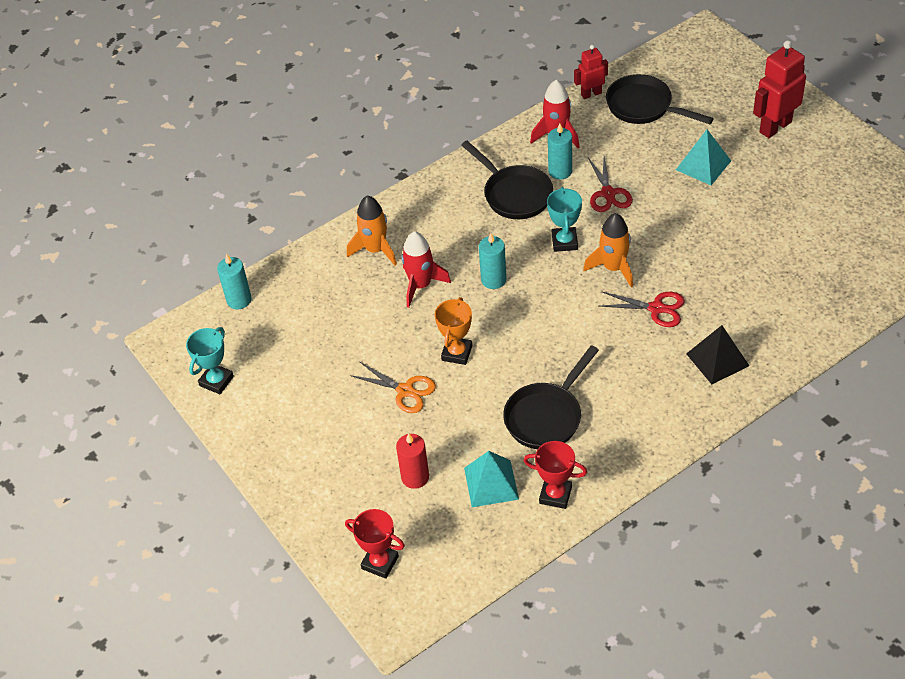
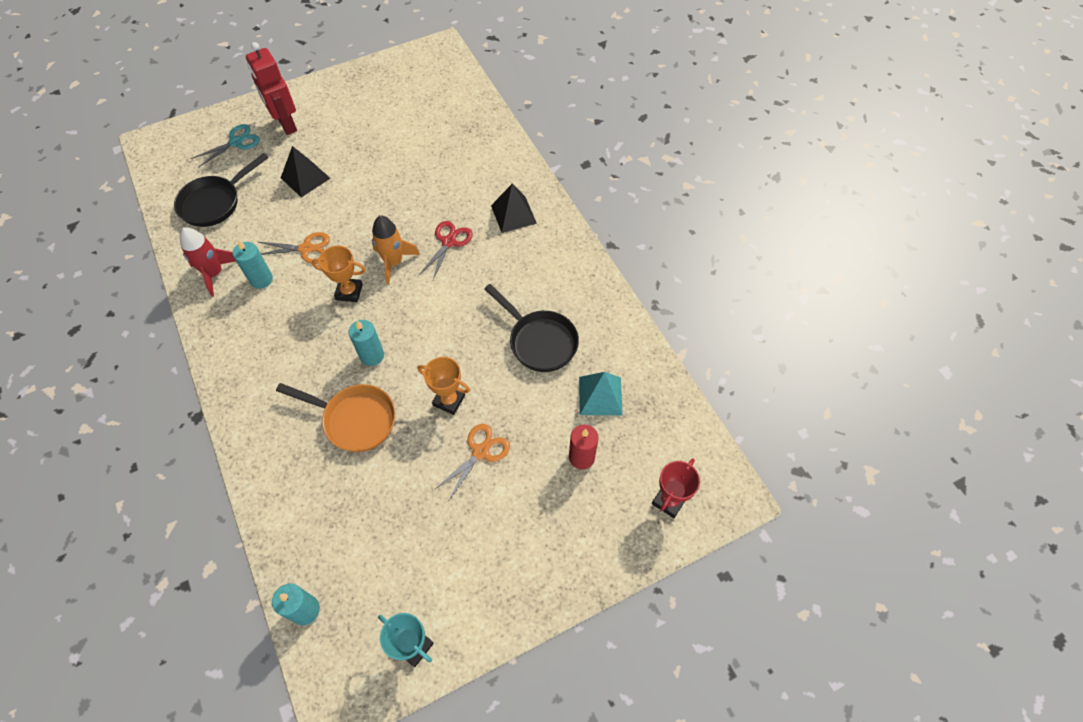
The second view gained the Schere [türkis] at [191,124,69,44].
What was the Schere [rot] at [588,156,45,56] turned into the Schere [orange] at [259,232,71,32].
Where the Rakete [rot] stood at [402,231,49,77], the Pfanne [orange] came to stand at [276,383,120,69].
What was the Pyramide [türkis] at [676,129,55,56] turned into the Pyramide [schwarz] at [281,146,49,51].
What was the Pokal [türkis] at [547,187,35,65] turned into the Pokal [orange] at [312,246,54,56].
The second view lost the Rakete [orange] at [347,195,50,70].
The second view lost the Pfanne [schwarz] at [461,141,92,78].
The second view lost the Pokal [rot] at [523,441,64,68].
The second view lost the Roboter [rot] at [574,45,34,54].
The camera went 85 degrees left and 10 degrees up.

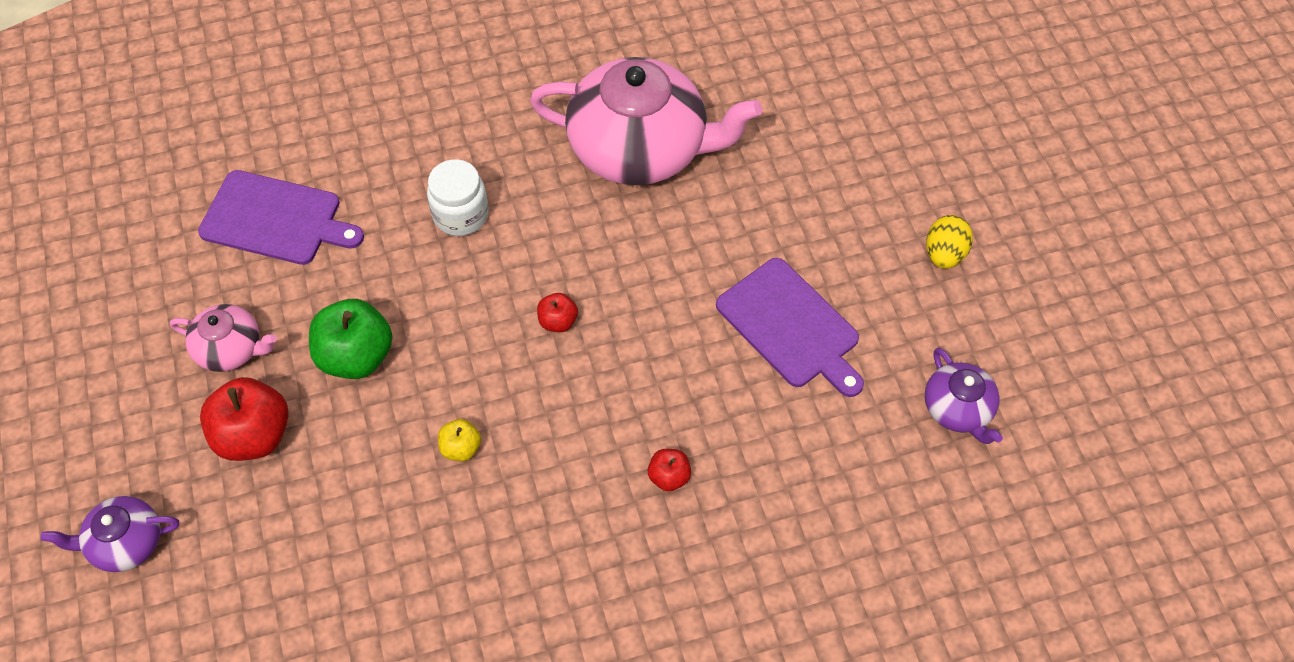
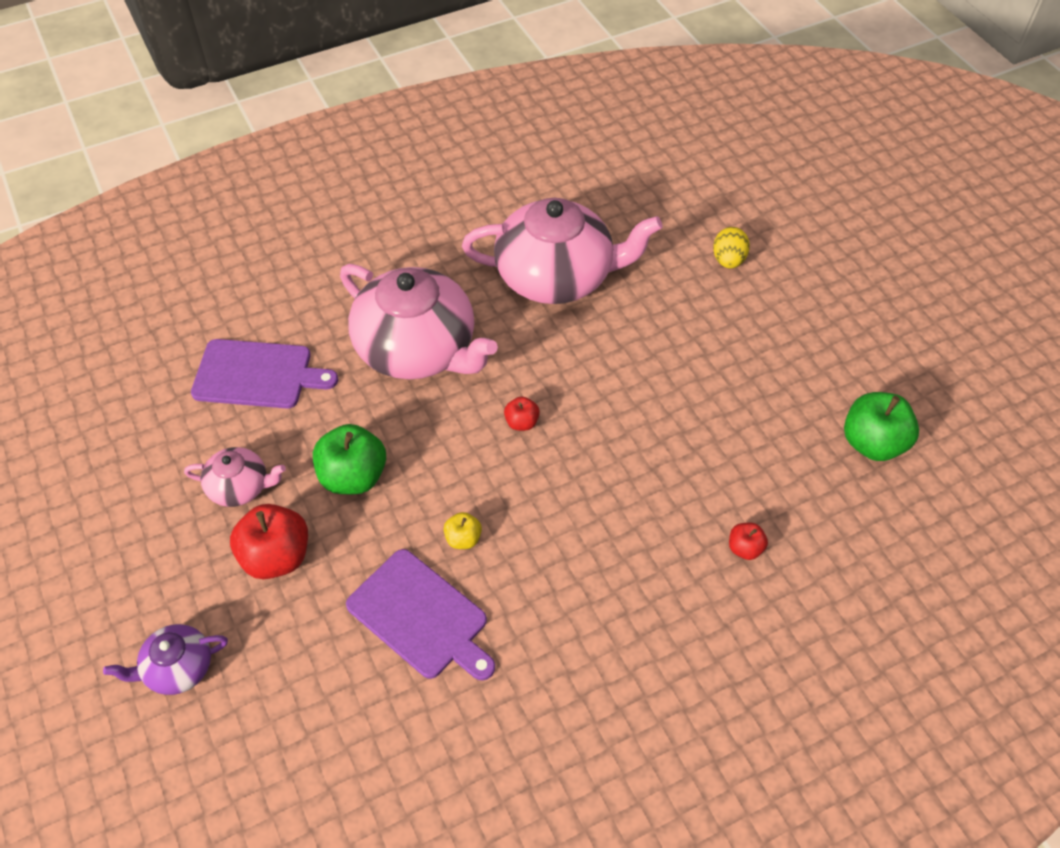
Where the Einmachglas [weiß] stood at [427,159,61,77], the Teekanne [rosa] came to stand at [340,264,158,115].
The Schneidebrett [lila] ended up elsewhere, having gone from [716,258,148,139] to [346,549,149,132].
The Ei [gelb] ended up elsewhere, having gone from [926,215,47,54] to [713,227,37,41].
The Apfel [rot] ended up elsewhere, having gone from [648,449,43,42] to [729,523,39,37].
Where the Teekanne [lila] stood at [925,348,78,96], the Apfel [grün] came to stand at [844,392,75,69].
The camera went 10 degrees left and 5 degrees down.

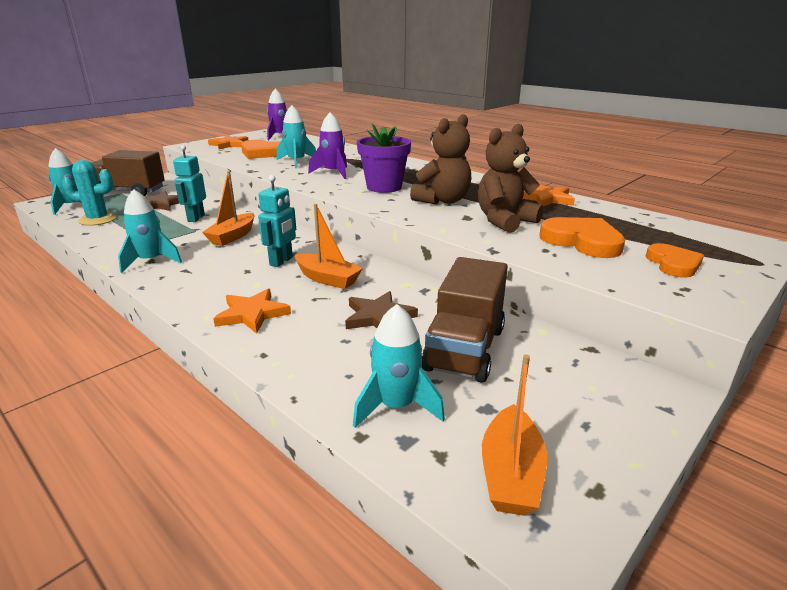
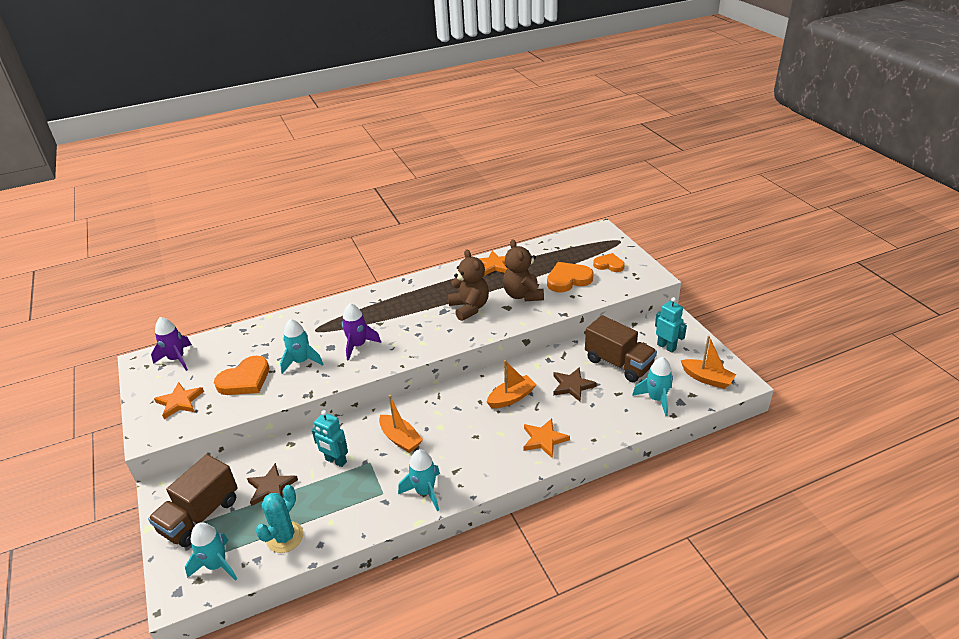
The Roboter [türkis] ended up elsewhere, having gone from [258,175,38,92] to [655,297,32,56].
The second view lost the Blumentopf [lila] at [357,123,54,70].
The camera went 65 degrees left and 10 degrees up.

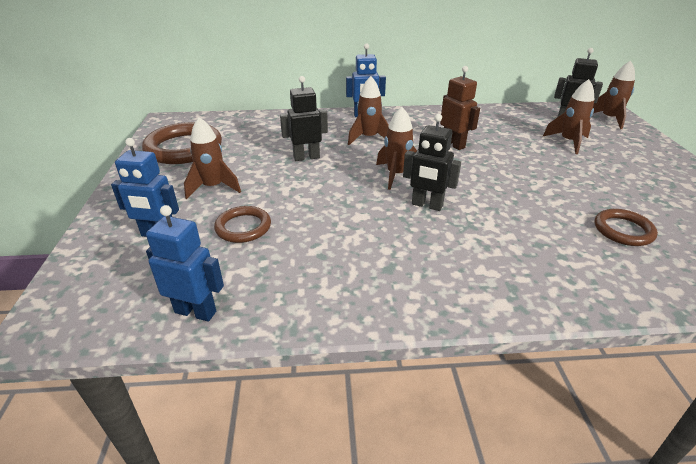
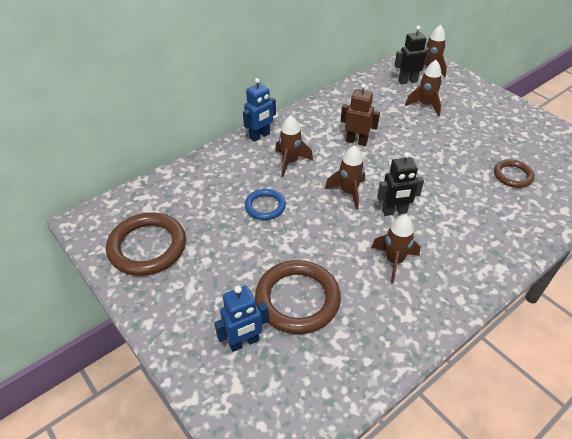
Where the Roboter [schwarz] stood at [280,76,48,85], the Ring [blau] came to stand at [245,189,41,31].
The size of the Ring [braun] at [214,206,57,37] changed by a factor of 1.78.
The Rakete [braun] ended up elsewhere, having gone from [184,117,57,82] to [371,214,49,69].
The second view lost the Roboter [blau] at [146,205,78,117].
The camera went 35 degrees left and 10 degrees up.

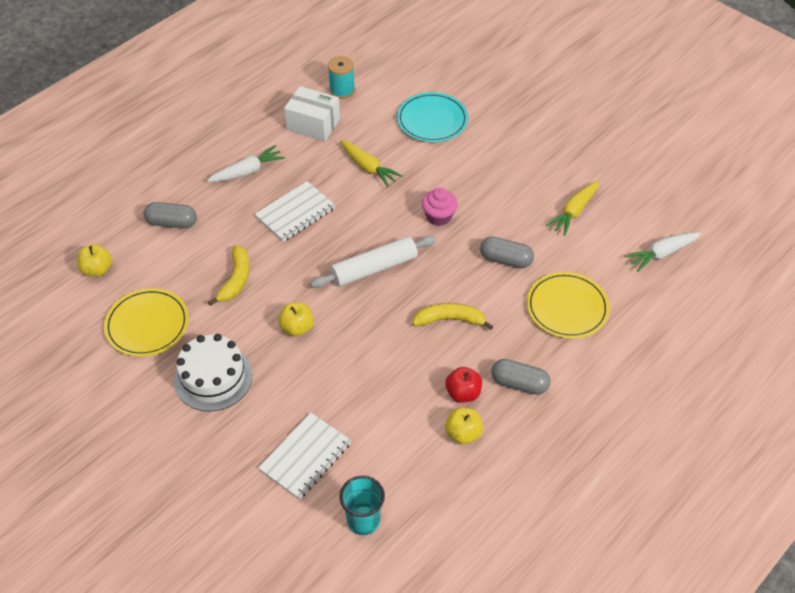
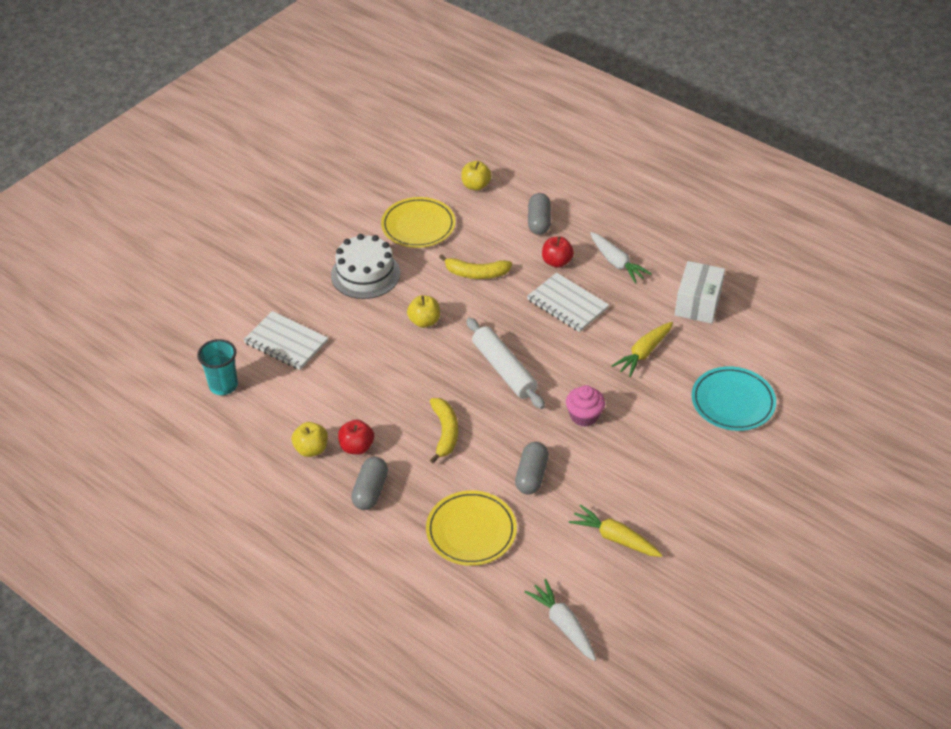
The second view gained the Apfel [rot] at [542,236,32,32].
The second view lost the Garnrolle [türkis] at [328,56,27,43].
The camera went 85 degrees right and 5 degrees down.

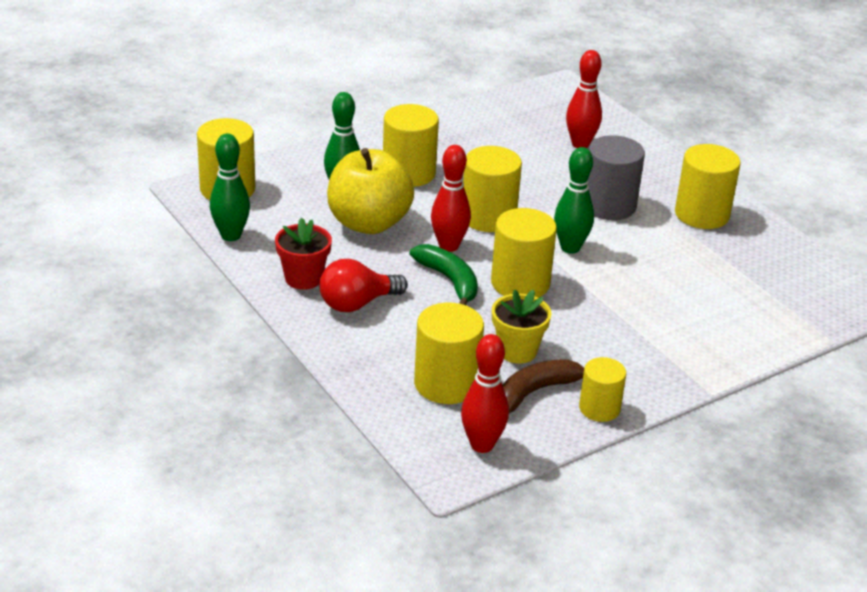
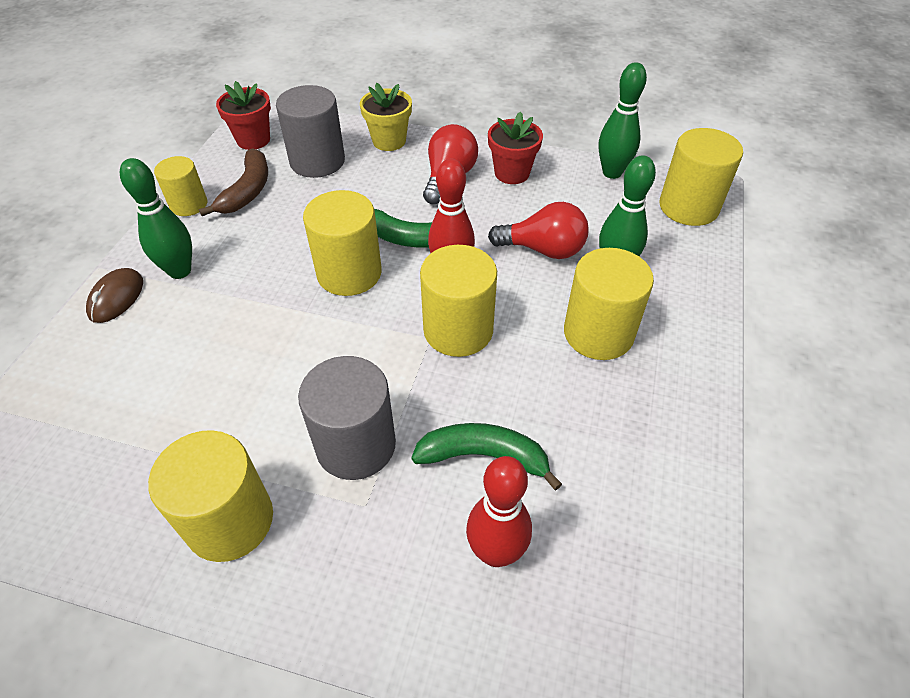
The second view gained the Computermaus [braun] at [86,268,57,55].
The Bowlingkegel [grün] ended up elsewhere, having gone from [554,147,40,107] to [120,158,72,121].
Where the Bowlingkegel [rot] stood at [461,334,48,119], the Blumentopf [rot] came to stand at [216,81,55,69].
What was the Vollzylinder [gelb] at [414,302,70,102] turned into the Vollzylinder [grau] at [276,85,69,93].
The Blumentopf [gelb] ended up elsewhere, having gone from [492,289,59,75] to [360,82,52,69].
The second view gained the Banane [grün] at [411,423,151,67].
Where the Apfel [gelb] stood at [327,148,87,86], the Glühbirne [rot] came to stand at [488,202,101,57].
The camera went 140 degrees right and 15 degrees up.

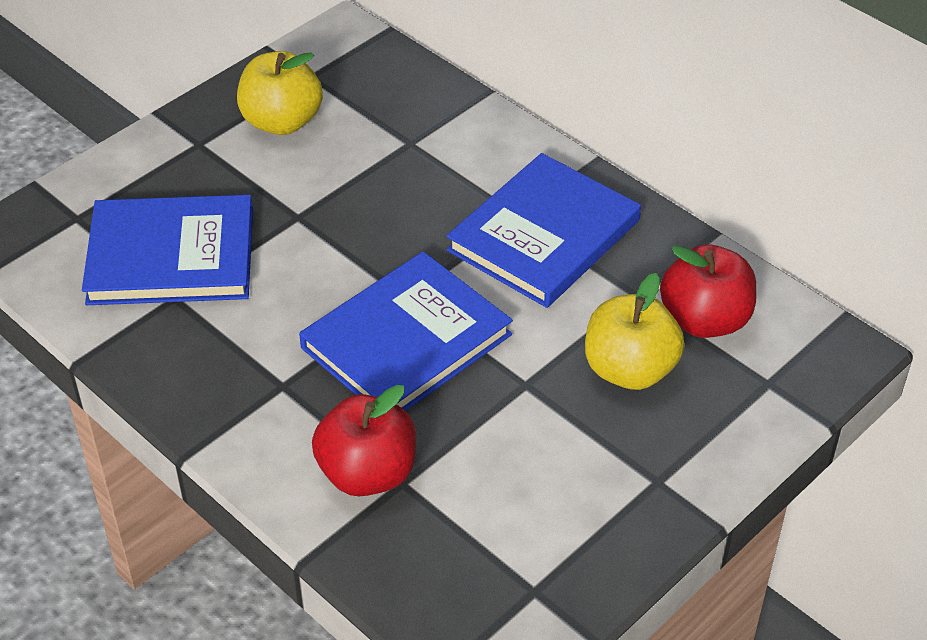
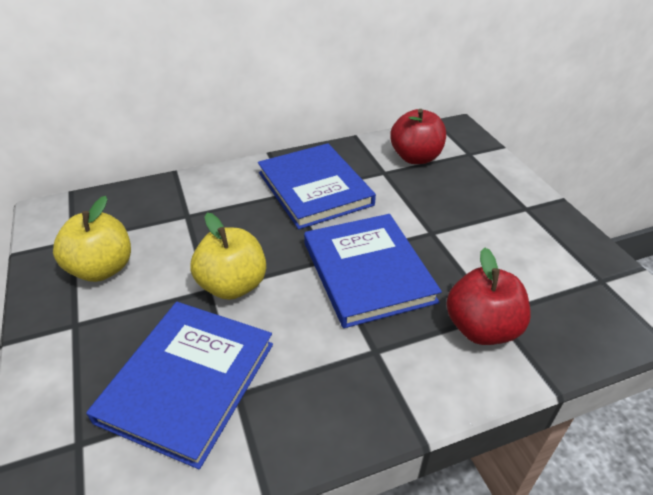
The Apfel [gelb] ended up elsewhere, having gone from [585,273,100,117] to [190,213,76,87].
The camera went 65 degrees left and 5 degrees down.

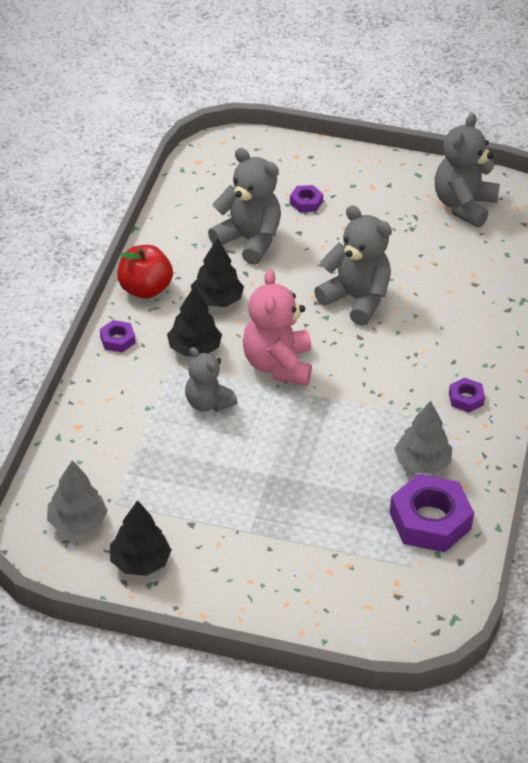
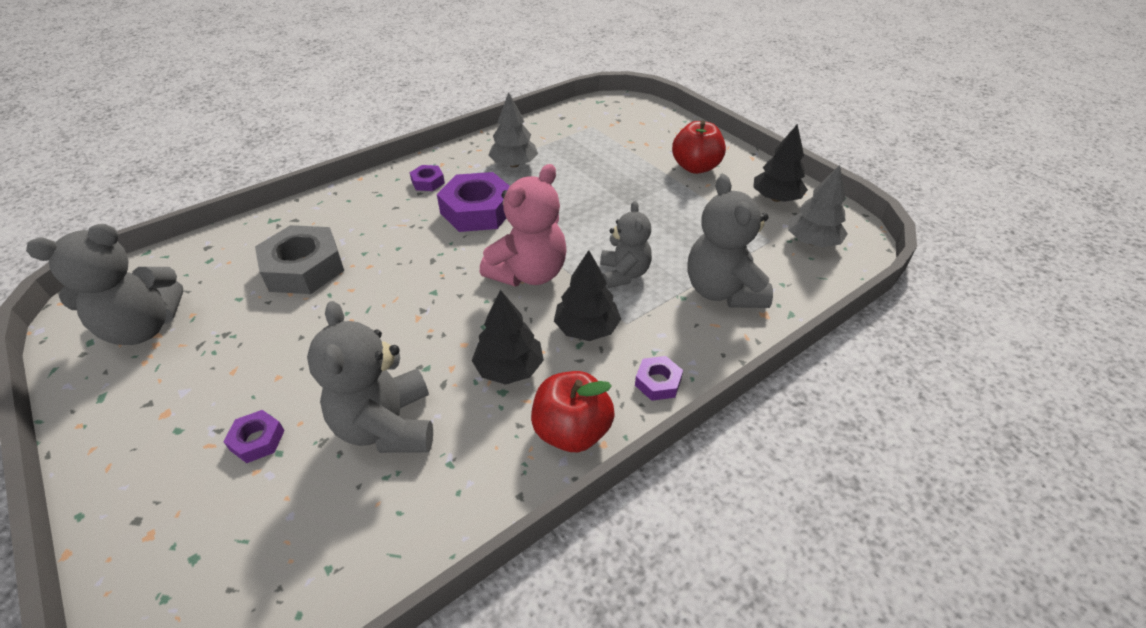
The second view gained the Sechskantmutter [grau] at [255,225,89,69].
The Sechskantmutter [lila] ended up elsewhere, having gone from [389,474,85,78] to [437,172,73,60].
The second view gained the Apfel [rot] at [672,120,54,54].
The Teddybär [grau] ended up elsewhere, having gone from [314,205,78,121] to [687,174,86,134].
The camera went 140 degrees left and 0 degrees up.

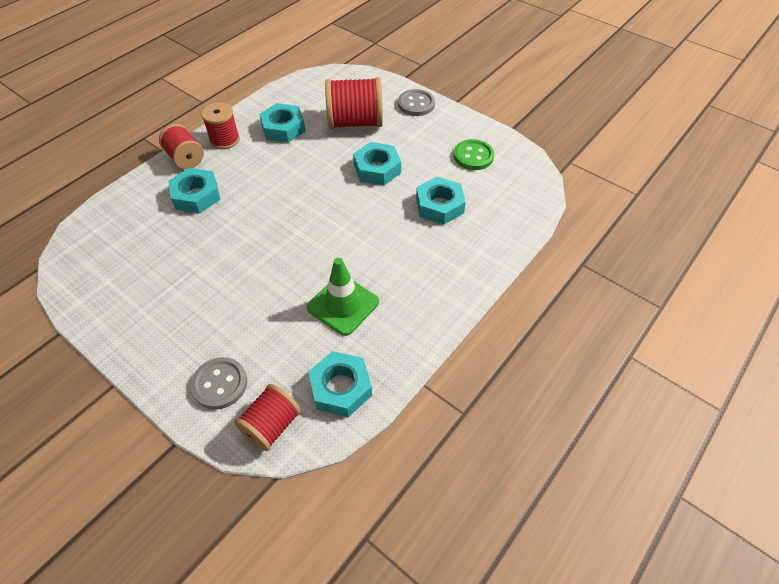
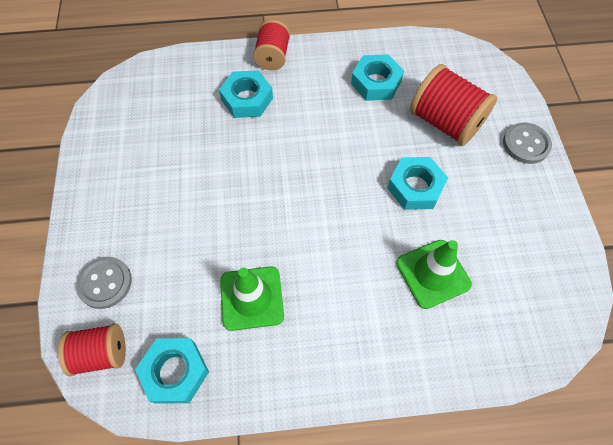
Where the Sechskantmutter [türkis] stood at [416,177,50,48], the Leitkegel [grün] came to stand at [396,240,76,69].
The second view lost the Garnrolle [rot] at [201,102,39,47].
The second view lost the Knopf [grün] at [454,139,40,31].
The camera went 45 degrees right and 10 degrees up.

